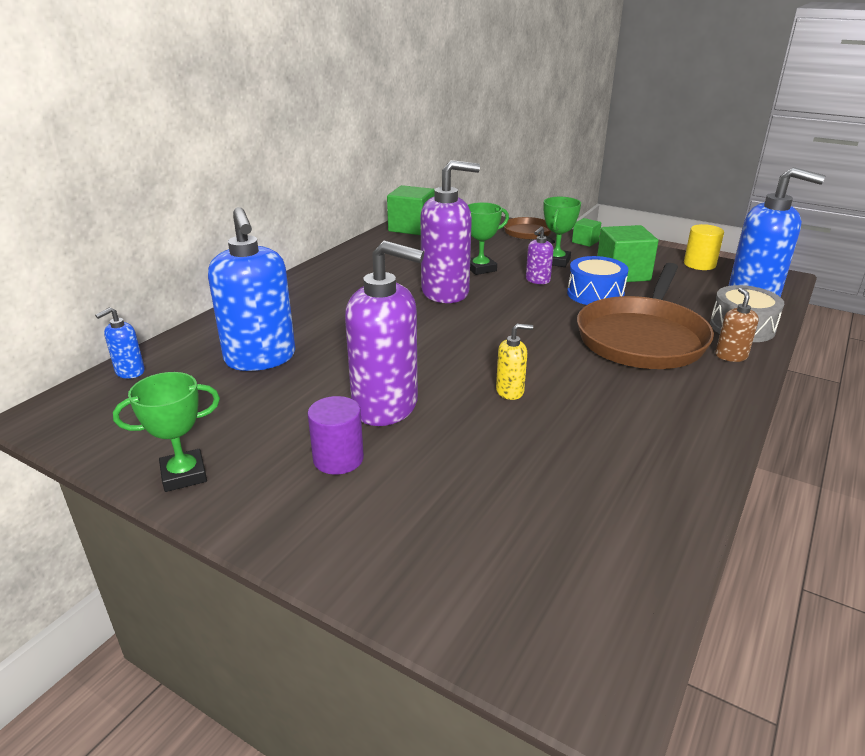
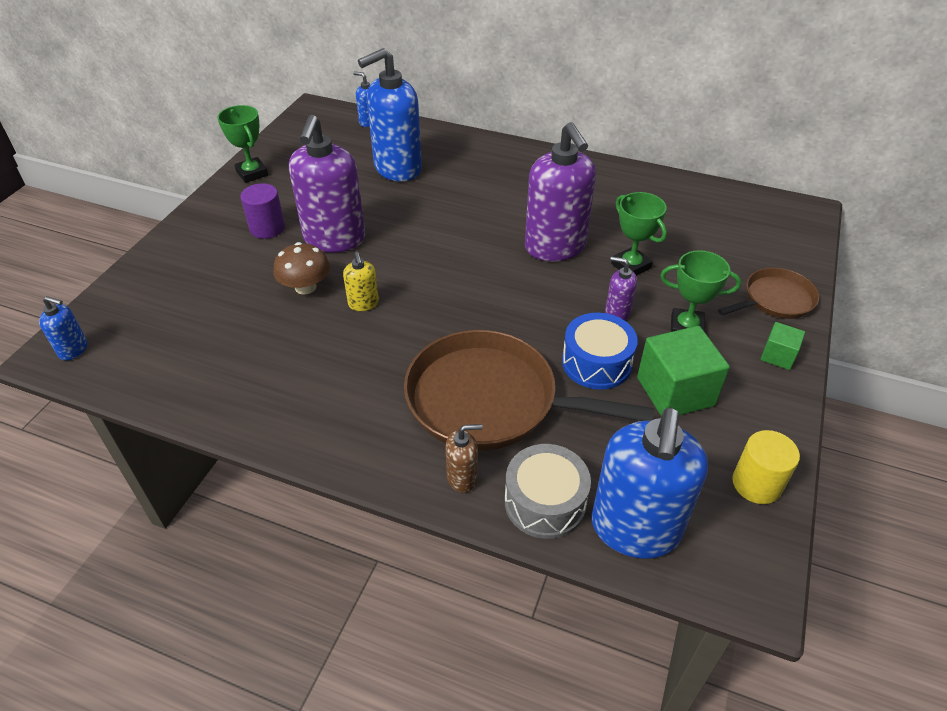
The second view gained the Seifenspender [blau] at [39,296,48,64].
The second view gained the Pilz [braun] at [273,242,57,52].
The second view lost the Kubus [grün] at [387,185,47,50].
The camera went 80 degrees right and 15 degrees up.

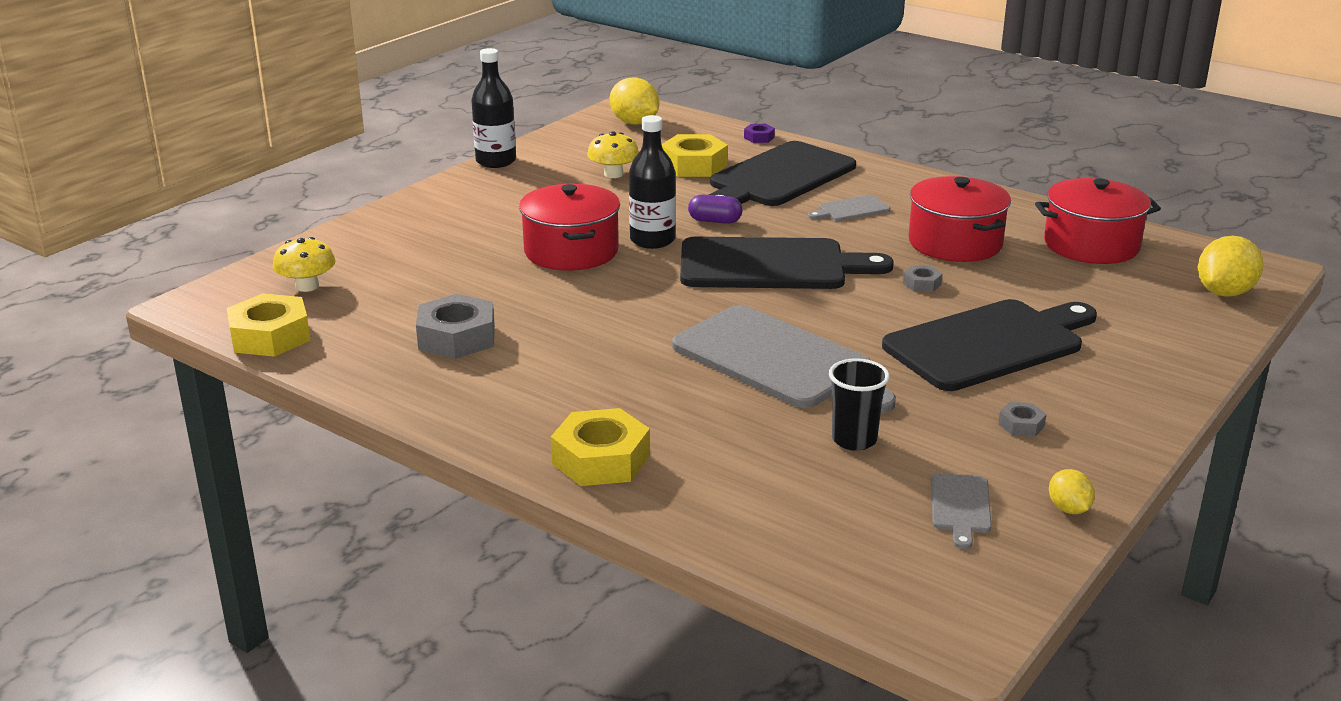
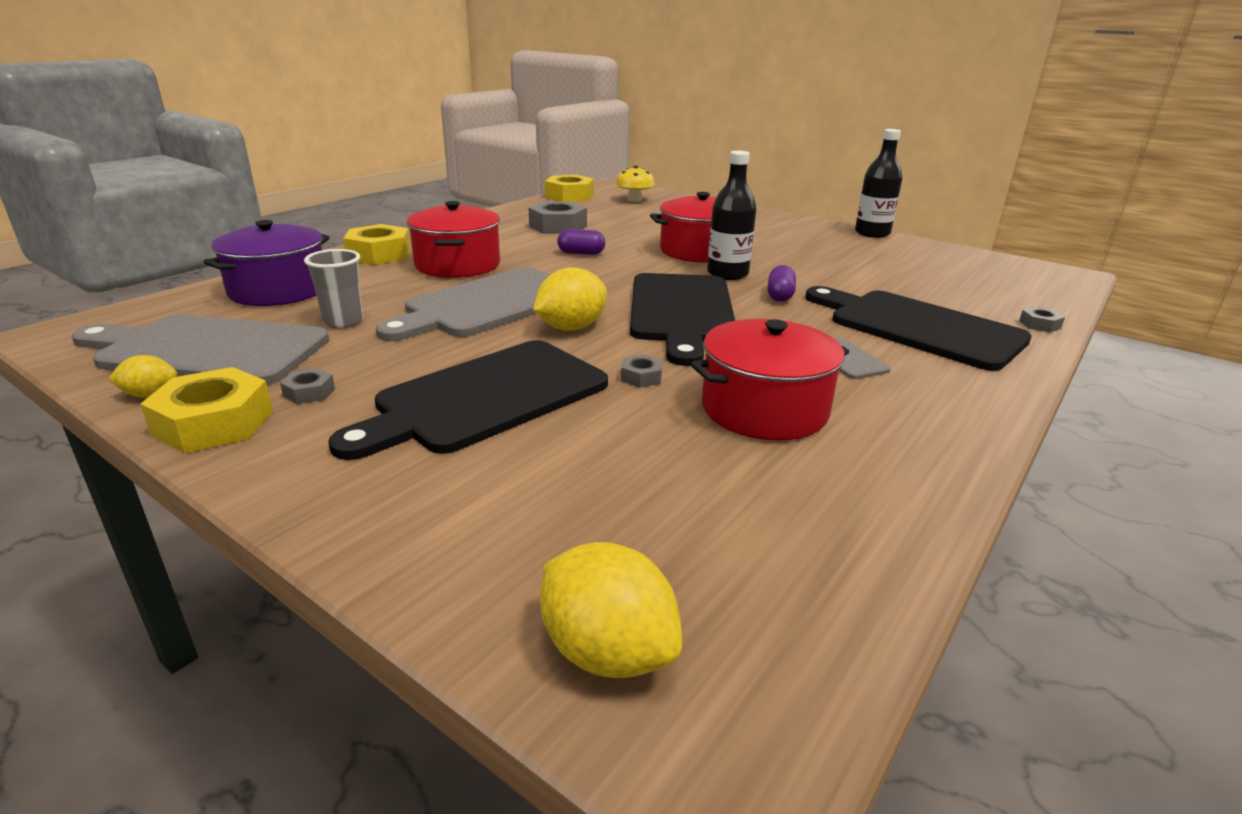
The size of the Schneidebrett [grau] at [931,473,61,76] changed by a factor of 2.33.
The Sechskantmutter [gelb] ended up elsewhere, having gone from [662,134,66,43] to [140,367,133,86].
The second view gained the Kochtopf [lila] at [203,220,127,86].
What was the Becher [schwarz] at [829,358,61,93] turned into the Becher [grau] at [304,249,59,79].
The Schneidebrett [schwarz] at [882,299,215,92] ended up facing another way, 75 degrees clockwise from before.
The Kochtopf [rot] ended up elsewhere, having gone from [1035,178,126,86] to [407,201,93,77].
The Zitrone [gelb] ended up elsewhere, having gone from [610,77,49,48] to [533,267,74,64].
The second view gained the Kapsel [lila] at [557,229,48,26].
What was the Sechskantmutter [lila] at [744,124,31,19] turned into the Sechskantmutter [grau] at [1019,306,46,27].
The second view lost the Pilz [gelb] at [587,131,52,47].
The camera went 90 degrees right and 0 degrees up.

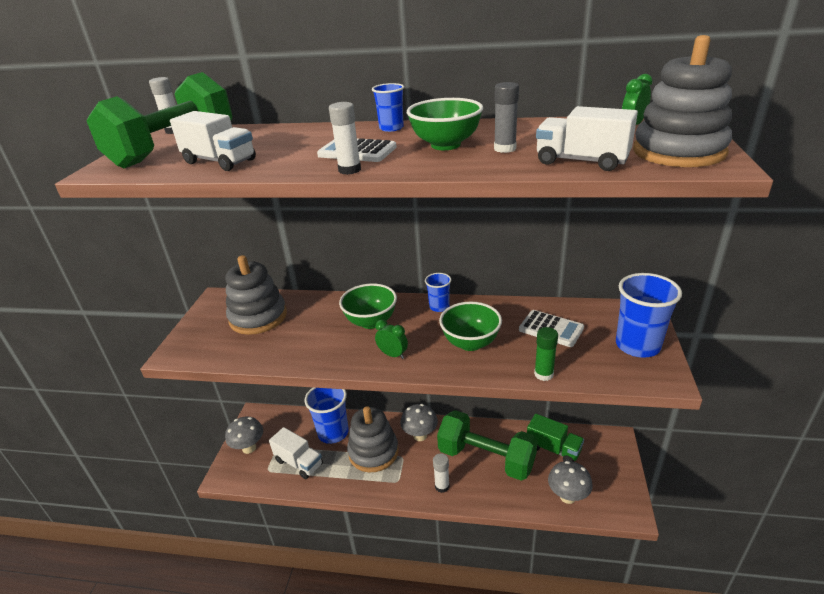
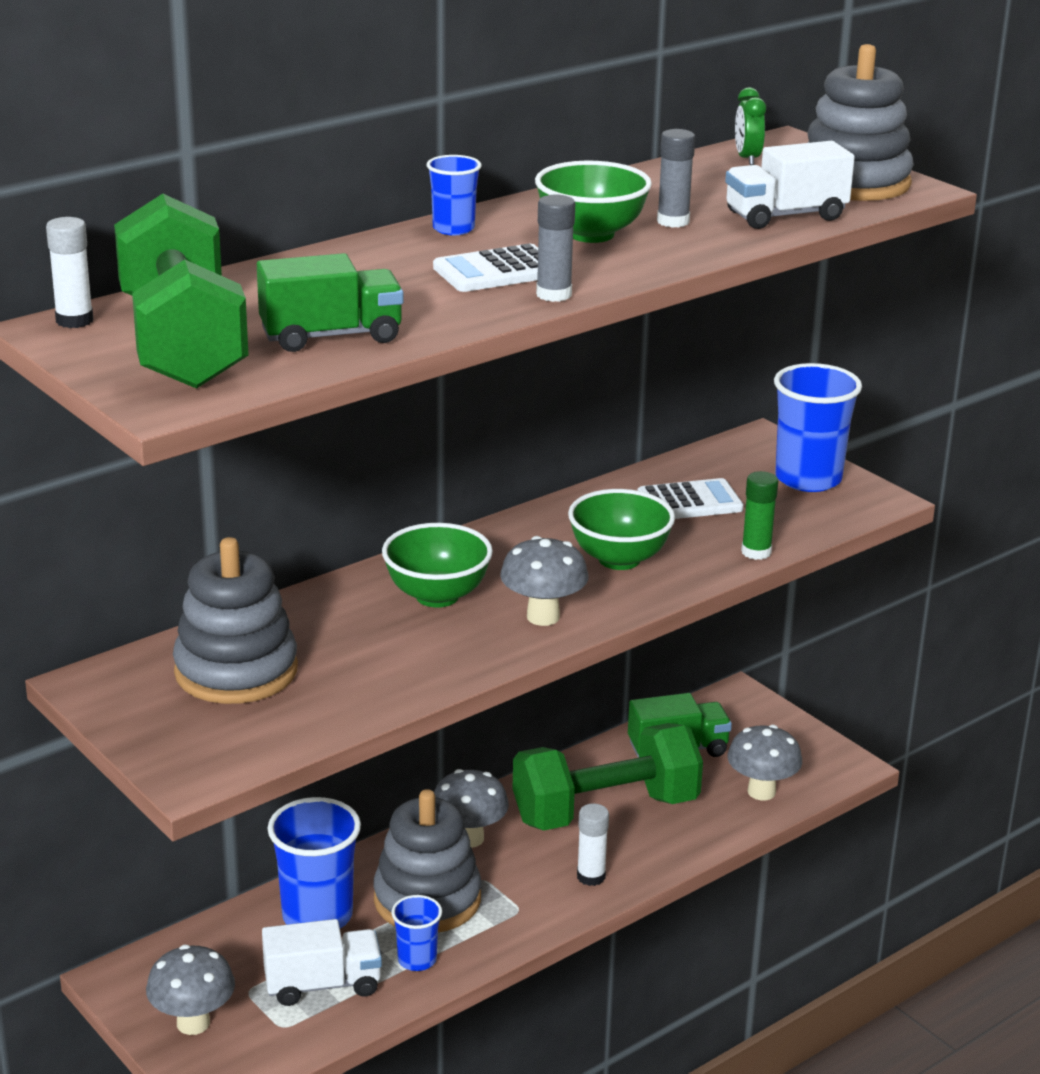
What was the Lastwagen [weiß] at [170,111,86,60] turned into the Lastwagen [grün] at [257,253,147,99].
The Becher [blau] ended up elsewhere, having gone from [425,273,26,39] to [391,895,51,76].
Where the Wecker [grün] stood at [375,320,33,39], the Pilz [grau] came to stand at [500,536,88,90].
What was the Klebestift [weiß] at [329,102,32,73] turned into the Klebestift [grau] at [536,194,39,108].
The camera went 50 degrees left and 5 degrees down.

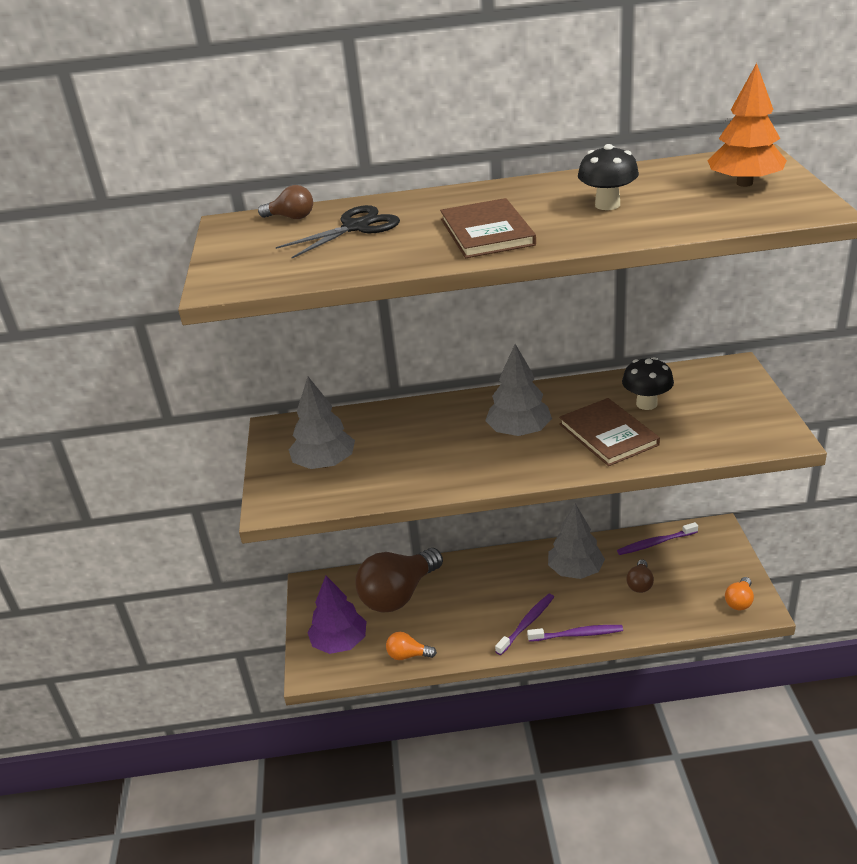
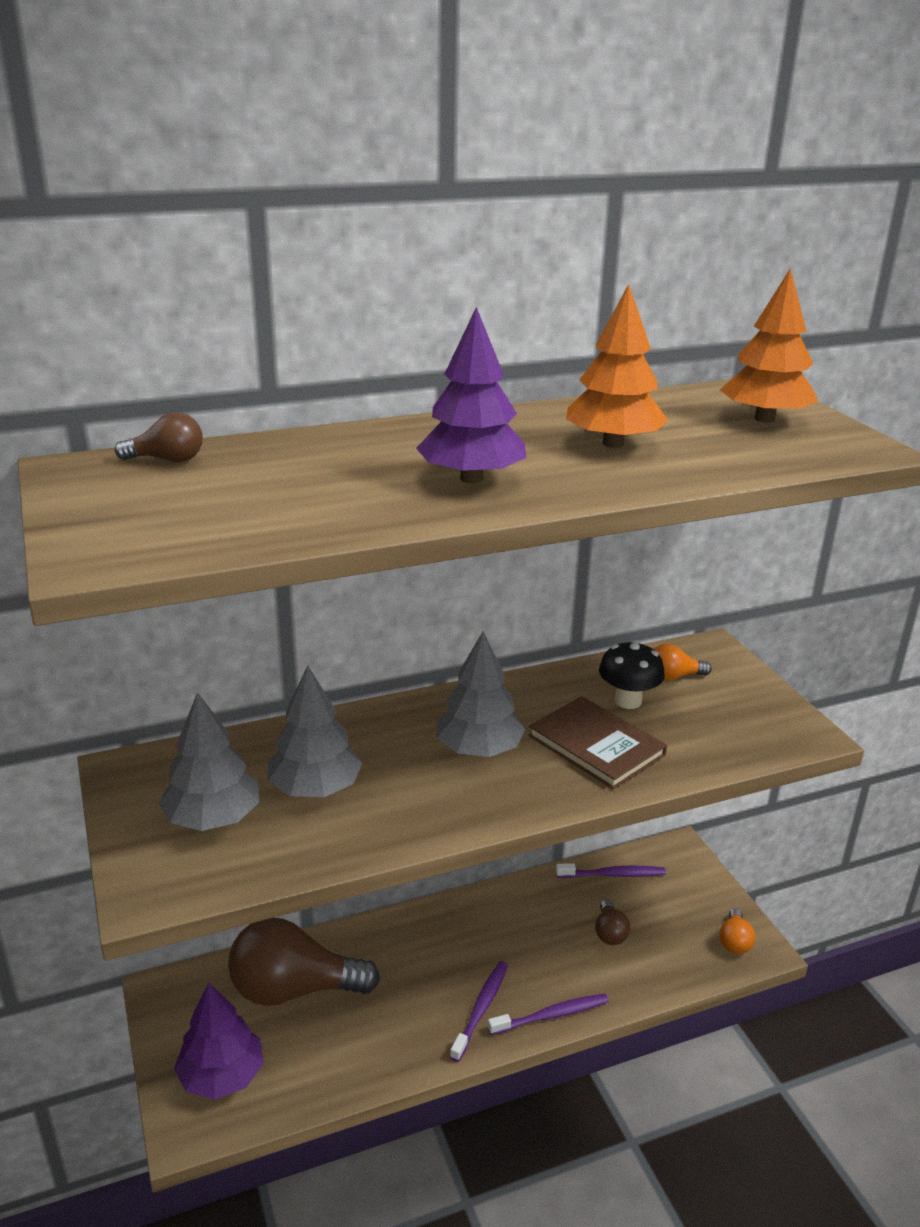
The Glühbirne [braun] at [355,548,88,65] ended up facing another way, 60 degrees clockwise from before.
The Baum [grau] ended up elsewhere, having gone from [548,503,57,76] to [268,666,95,131].
Where the Buch [braun] stood at [440,198,96,60], the Baum [lila] came to stand at [416,307,110,176].
The Zahnbürste [lila] at [617,522,81,33] ended up facing another way, 150 degrees counterclockwise from before.
Where the Pilz [schwarz] stood at [578,144,61,66], the Baum [orange] came to stand at [566,284,102,164].
The Glühbirne [orange] ended up elsewhere, having gone from [386,632,51,28] to [654,644,58,37].
The second view lost the Schere [schwarz] at [276,205,124,53].
The camera went 20 degrees left and 5 degrees down.

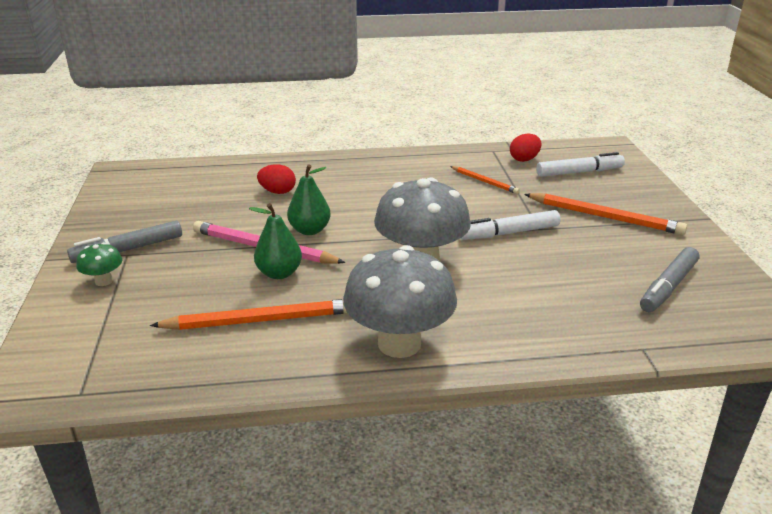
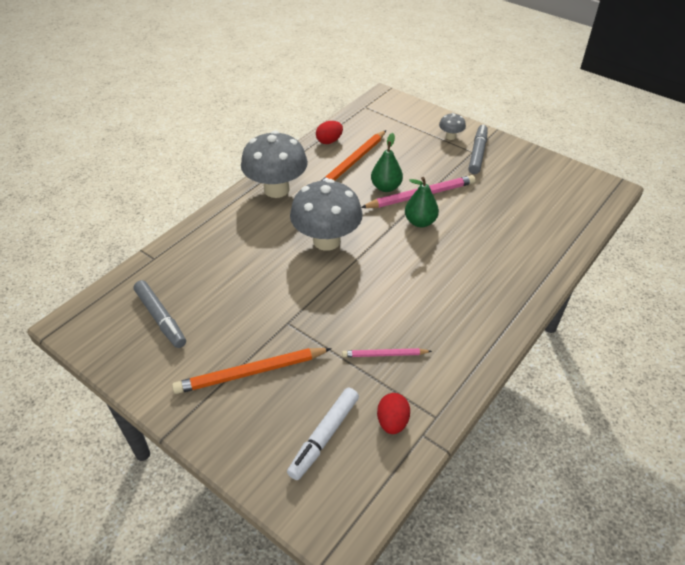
The Filzstift [grau] at [640,247,59,65] ended up facing another way, 150 degrees clockwise from before.
The Ei [rot] ended up elsewhere, having gone from [257,164,39,30] to [316,121,27,23].
What was the Bleistift [orange] at [450,166,70,28] turned into the Bleistift [rosa] at [342,348,90,9].
What was the Pilz [grün] at [77,243,45,43] turned into the Pilz [grau] at [439,113,27,27].
The second view lost the Filzstift [weiß] at [461,210,100,30].
The camera went 135 degrees right and 15 degrees up.

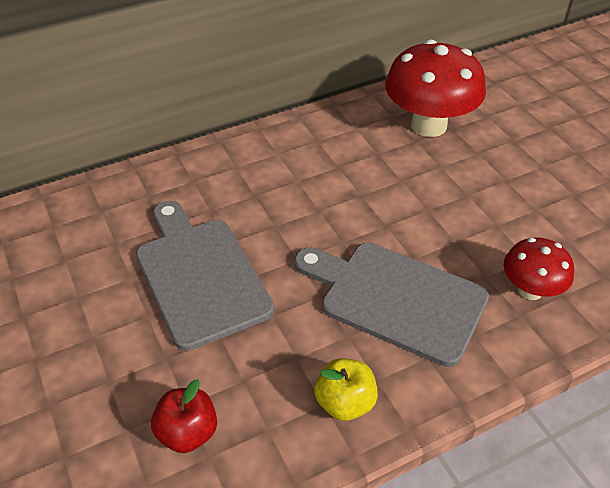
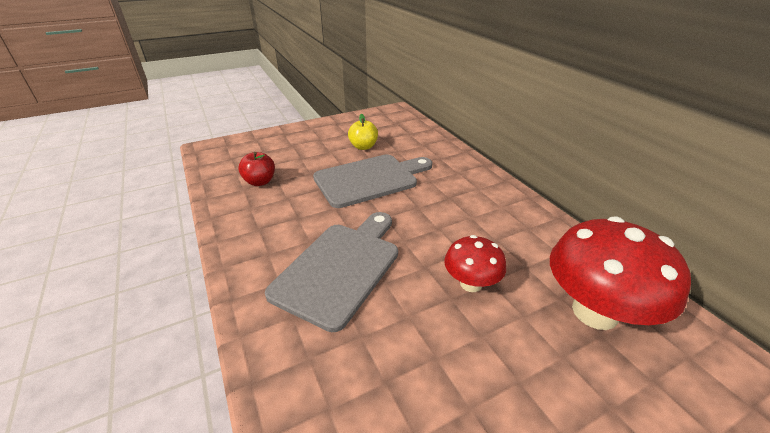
The Apfel [gelb] ended up elsewhere, having gone from [314,358,64,63] to [348,114,30,36].
The Pilz [rot] ended up elsewhere, having gone from [503,237,71,63] to [444,235,62,57].
The camera went 90 degrees right and 10 degrees down.

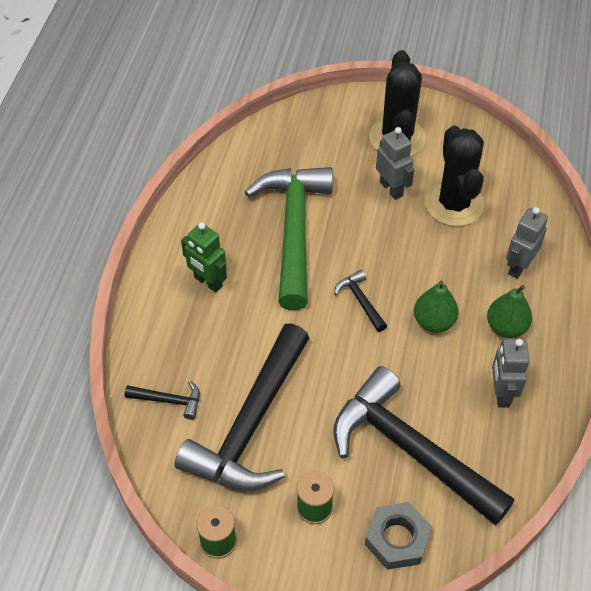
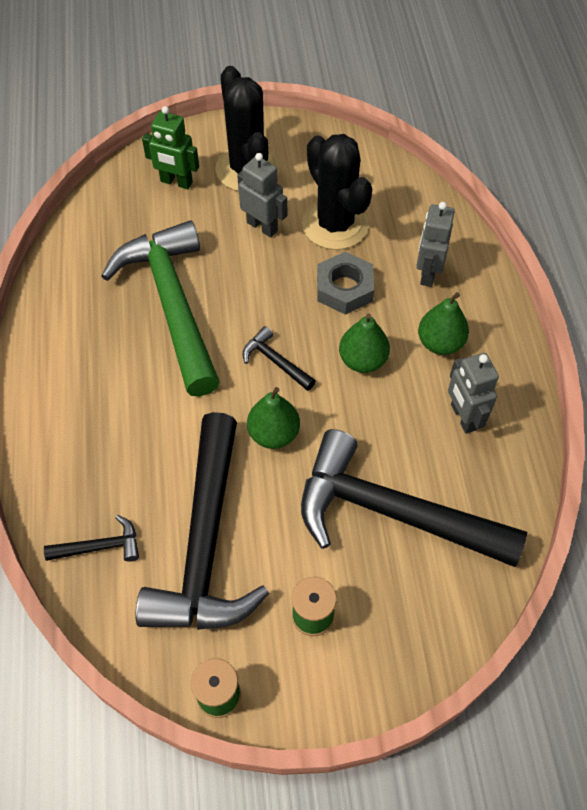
The Roboter [grün] ended up elsewhere, having gone from [181,223,46,70] to [142,106,57,83].
The second view gained the Birne [grün] at [247,387,53,62].
The Sechskantmutter [grau] ended up elsewhere, having gone from [365,502,67,68] to [317,252,57,63].
The camera went 20 degrees left and 5 degrees up.

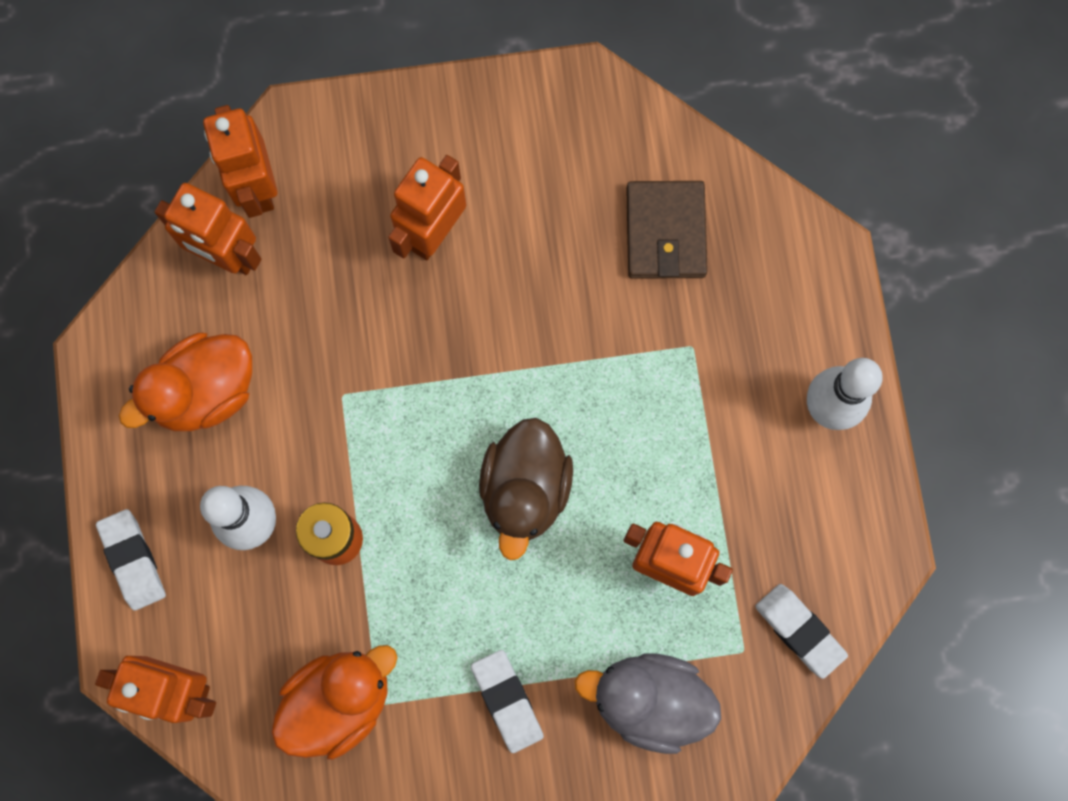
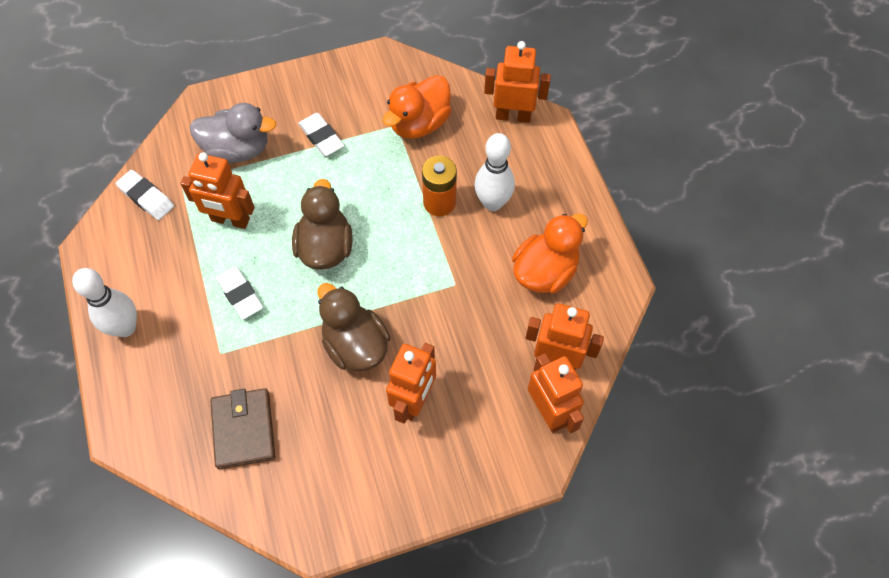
The Radiergummi [weiß] ended up elsewhere, having gone from [96,509,70,102] to [216,266,47,54].
The second view gained the Ente [braun] at [317,283,74,89].
The camera went 170 degrees right and 15 degrees down.

